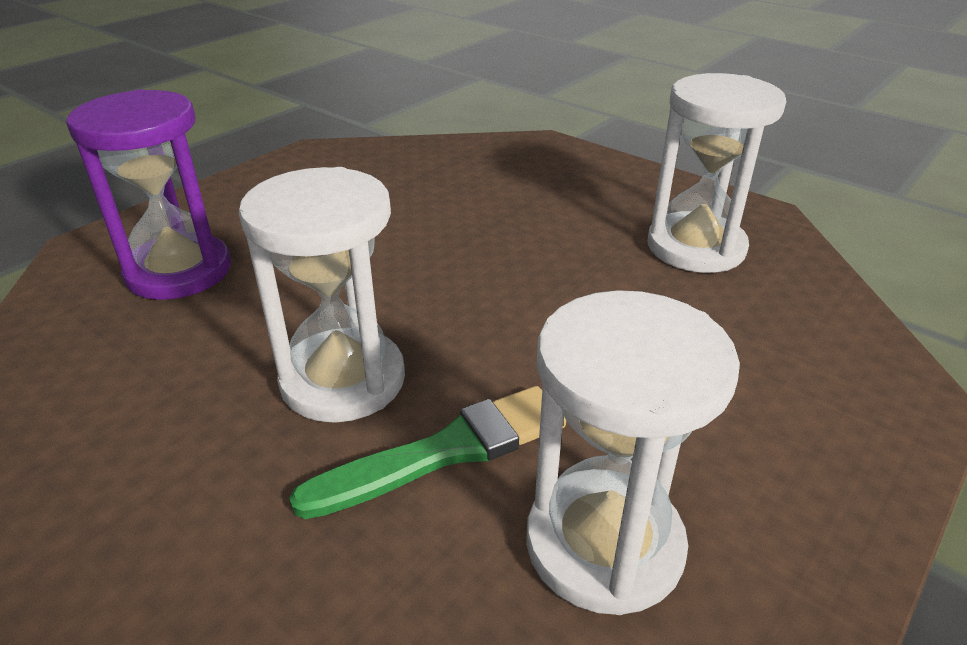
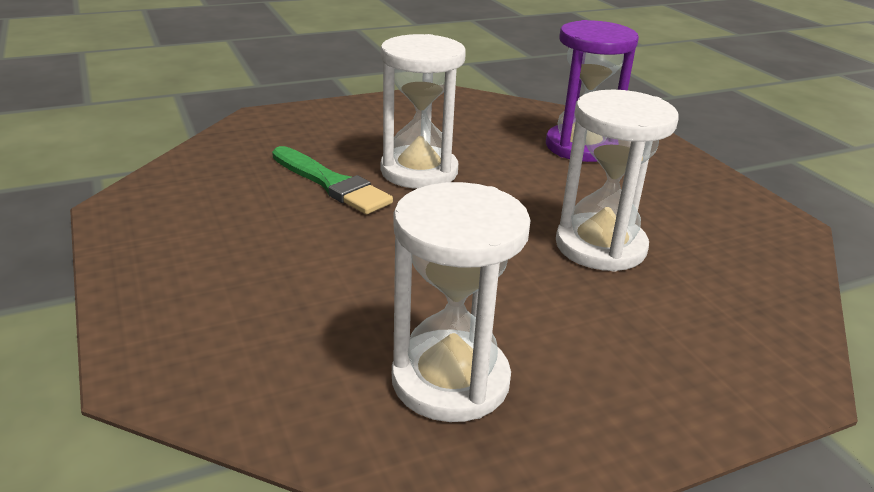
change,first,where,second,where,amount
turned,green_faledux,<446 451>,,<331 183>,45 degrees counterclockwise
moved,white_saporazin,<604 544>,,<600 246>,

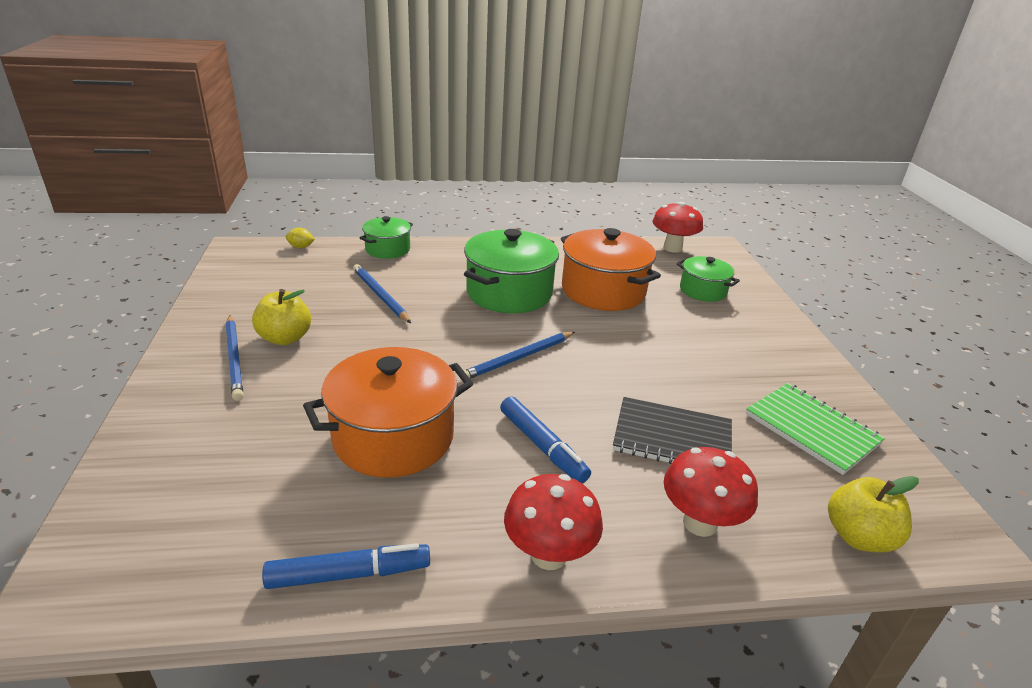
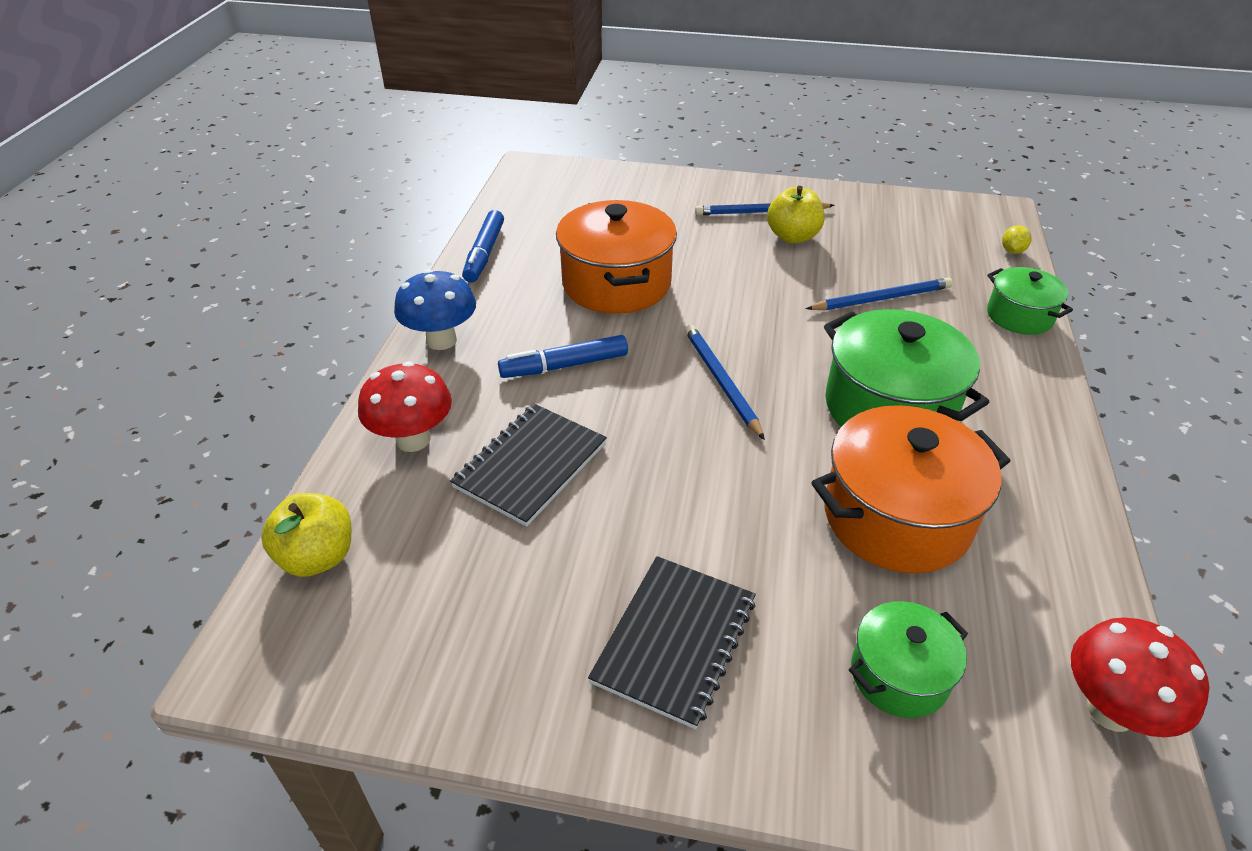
change,first,where,second,where,amount
recoloured,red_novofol,<549 555>,blue_novofol,<441 340>,
removed,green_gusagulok,<811 429>,,,
added,,,black_gusagulok,<675 641>,

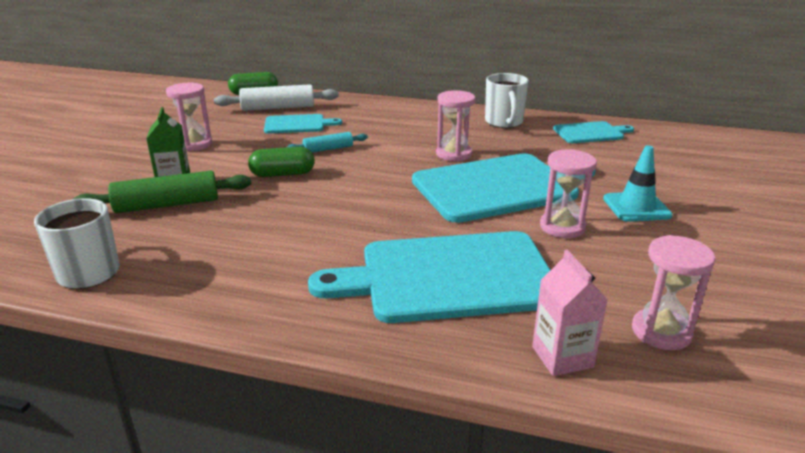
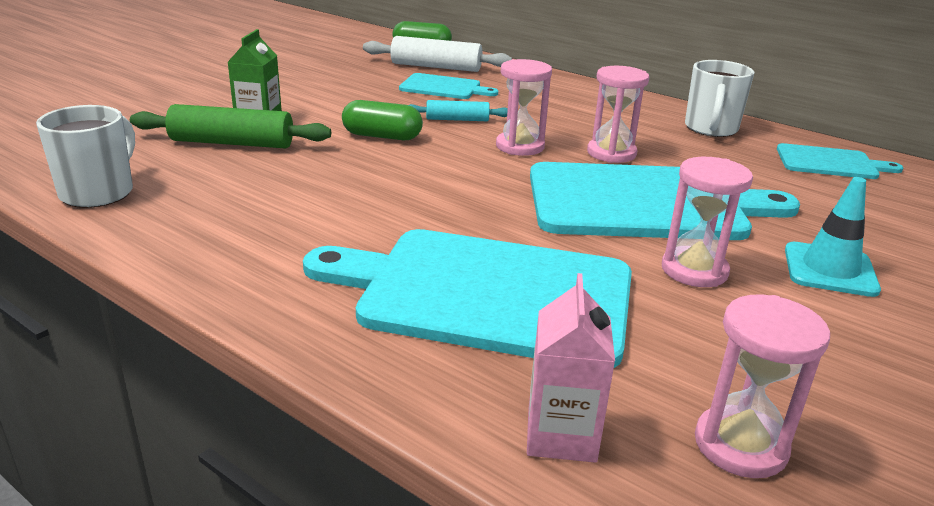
change,first,where,second,where,amount
moved,pink_saporazin,<194 144>,,<520 146>,

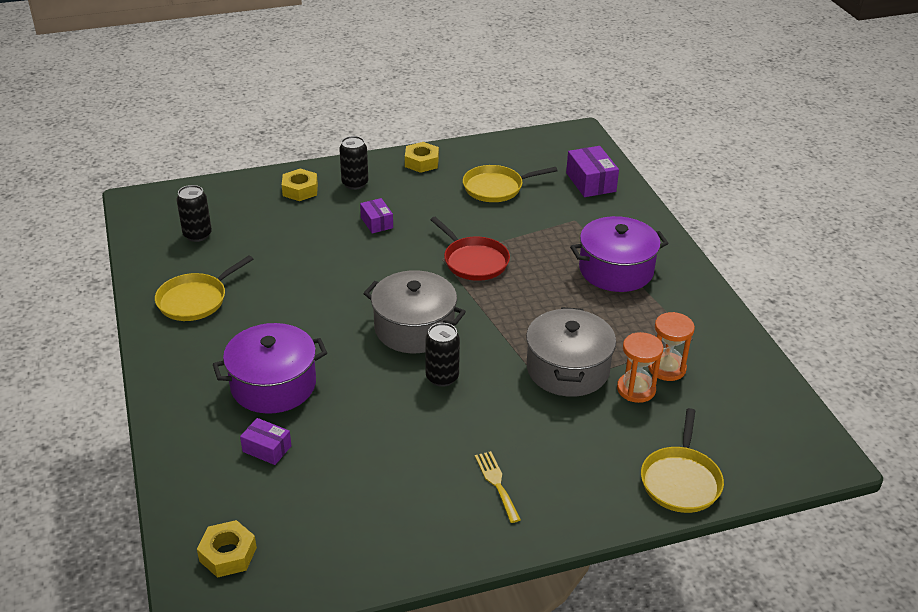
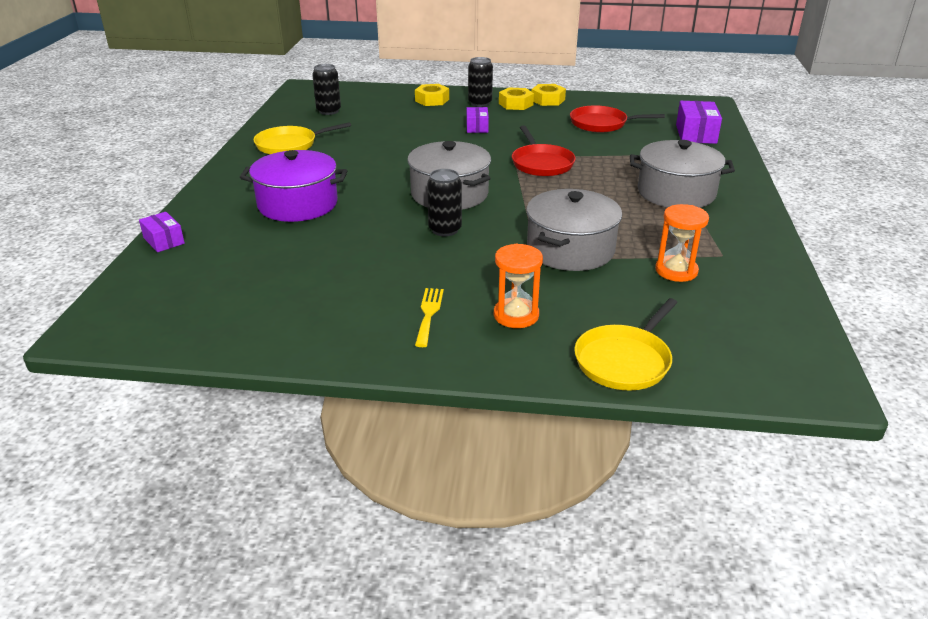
change,first,where,second,where,amount
moved,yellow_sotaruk,<228 554>,,<516 104>,
moved,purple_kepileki,<267 449>,,<164 240>,
recoloured,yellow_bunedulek,<496 188>,red_bunedulek,<601 124>,
recoloured,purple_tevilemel,<616 270>,grey_tevilemel,<676 193>,
moved,orange_saporazin,<636 389>,,<516 315>,

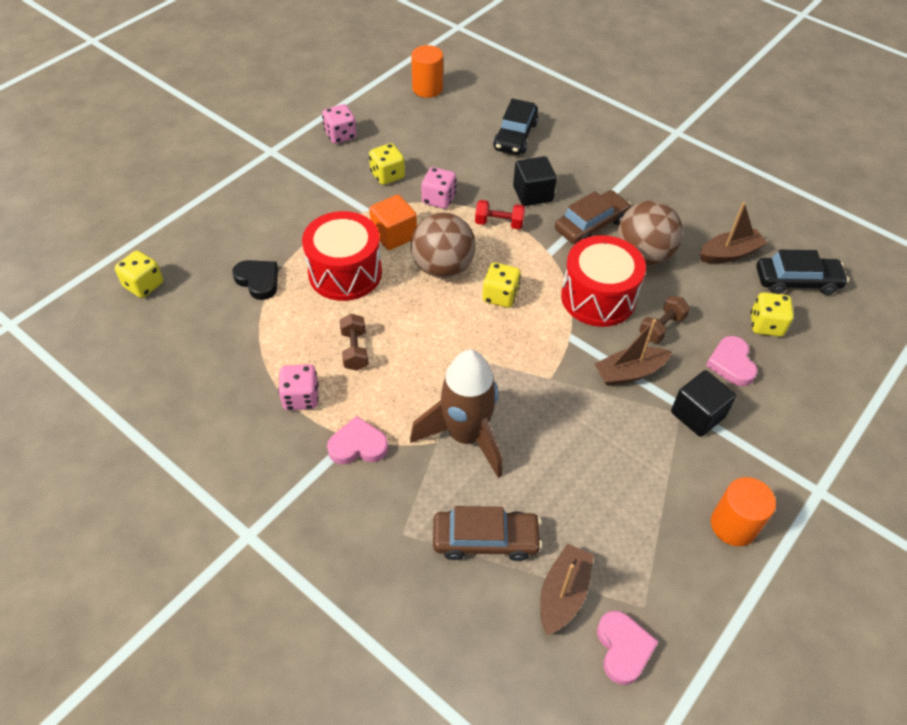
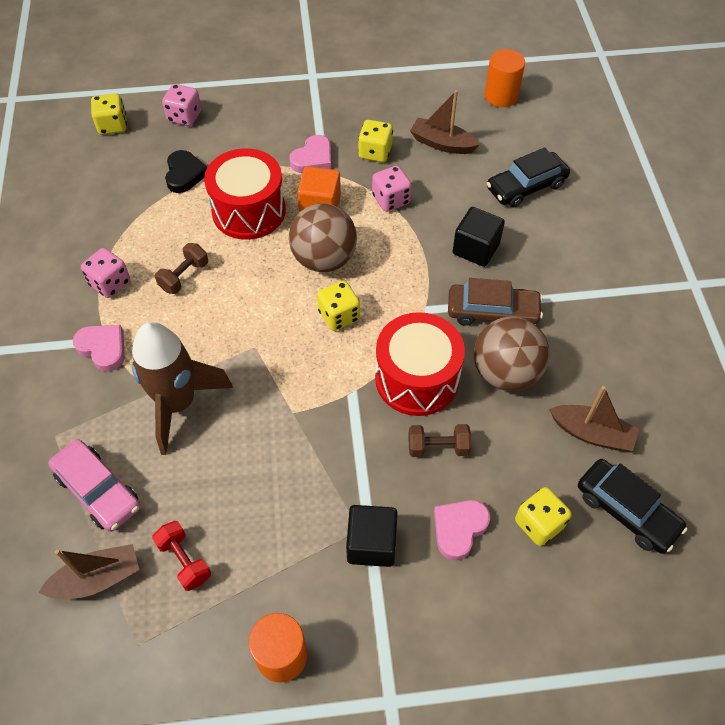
change,first,where,second,where,amount
moved,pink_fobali,<340 135>,,<184 116>,
recoloured,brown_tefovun,<485 539>,pink_tefovun,<98 490>,
moved,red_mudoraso,<499 223>,,<184 560>,
moved,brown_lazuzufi,<629 372>,,<442 144>,
moved,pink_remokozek,<623 648>,,<313 158>,

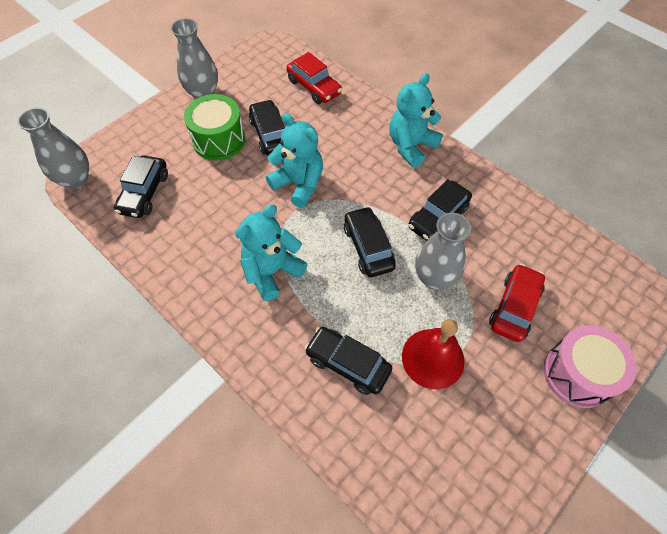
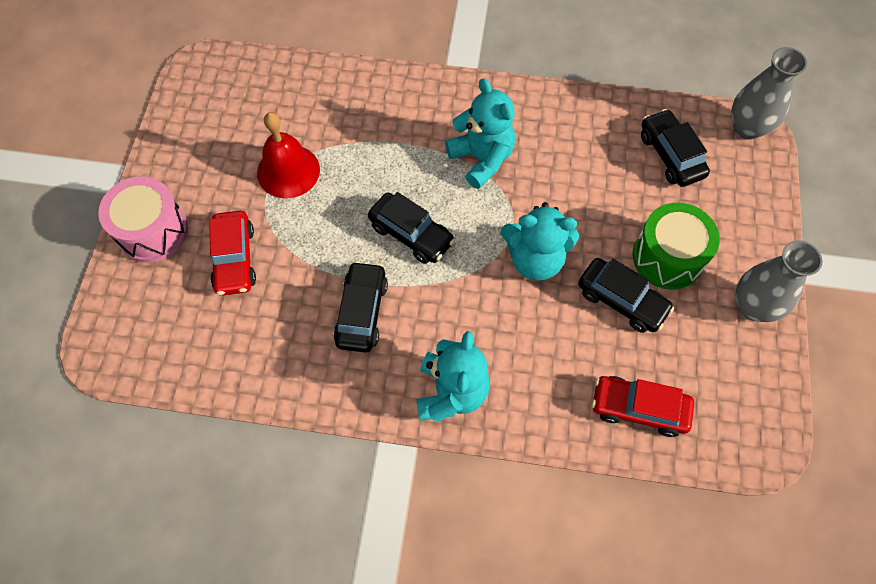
change,first,where,second,where,amount
turned,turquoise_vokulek,<272 271>,,<481 159>,45 degrees counterclockwise
removed,black_tefovun,<347 364>,,,
removed,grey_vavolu,<434 278>,,,

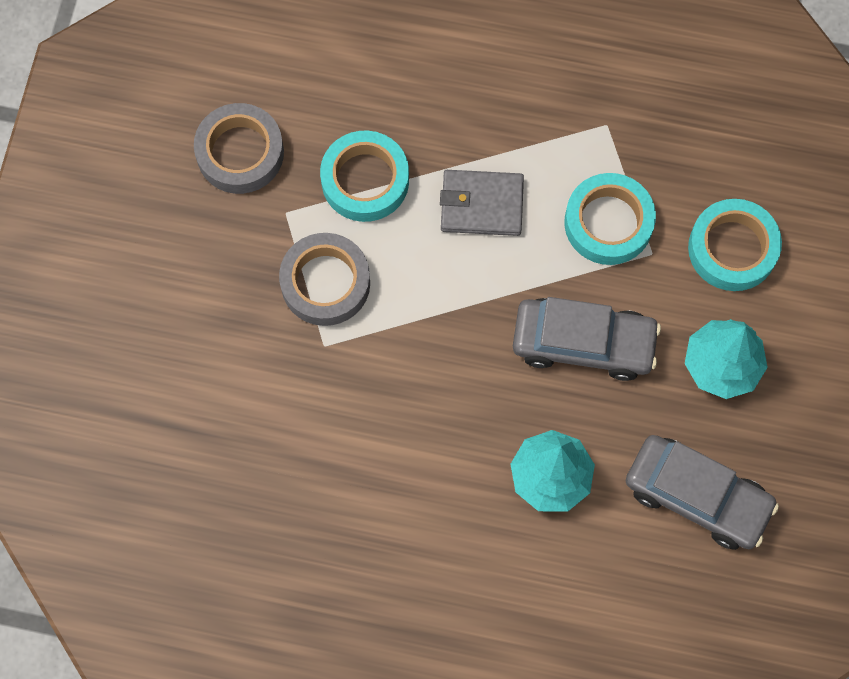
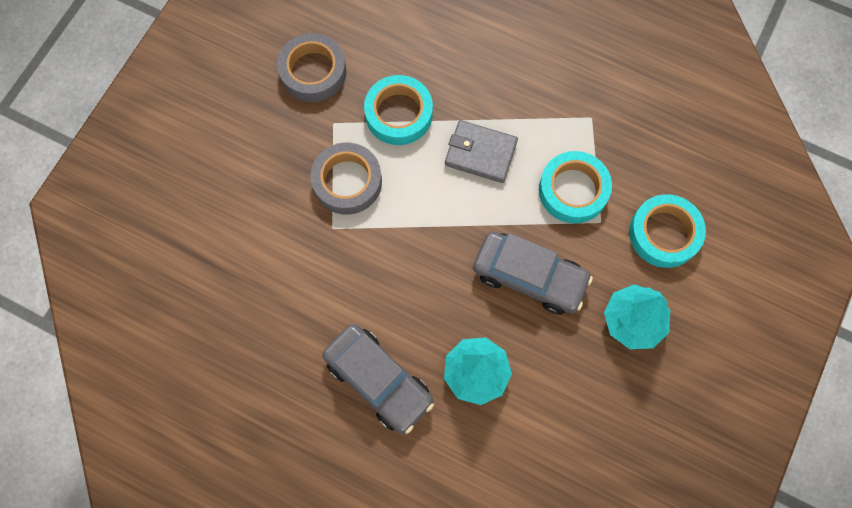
change,first,where,second,where,amount
moved,grey_tefovun,<697 496>,,<378 381>,

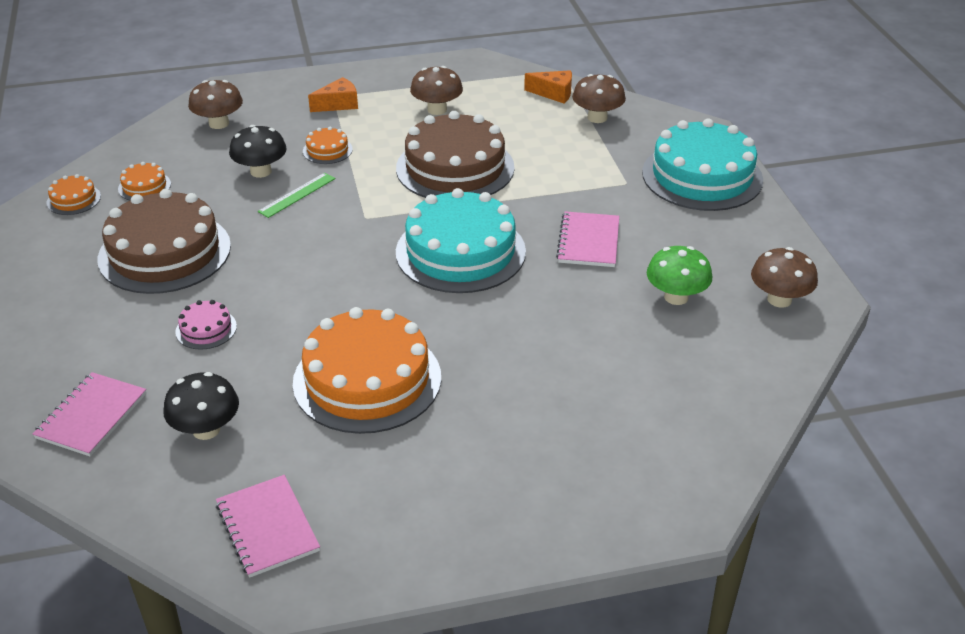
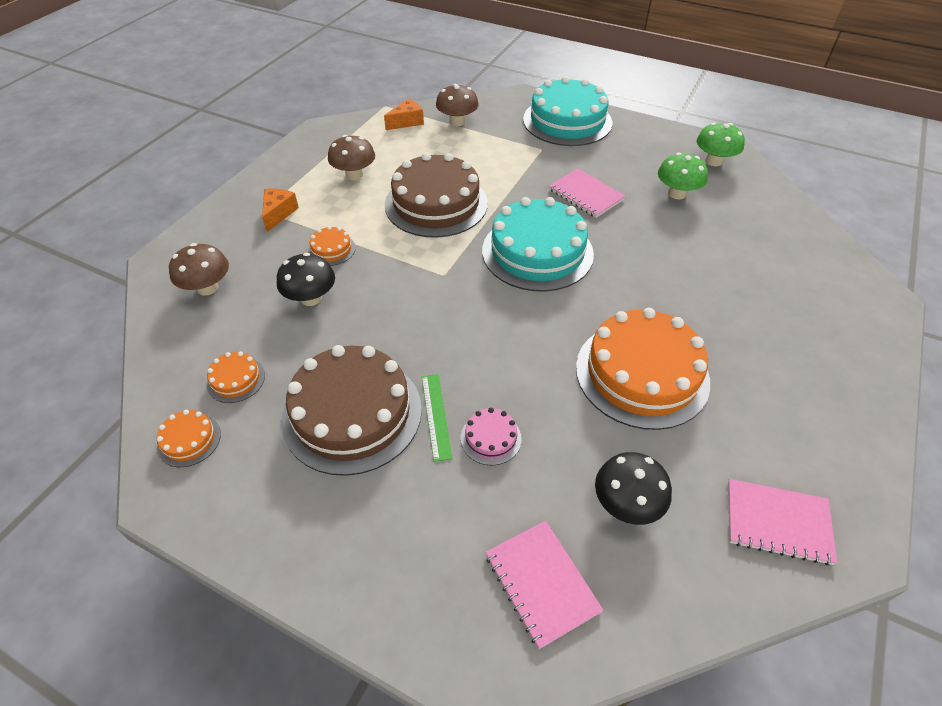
change,first,where,second,where,amount
moved,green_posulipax,<297 195>,,<436 416>,
recoloured,brown_novofol,<779 299>,green_novofol,<713 161>,

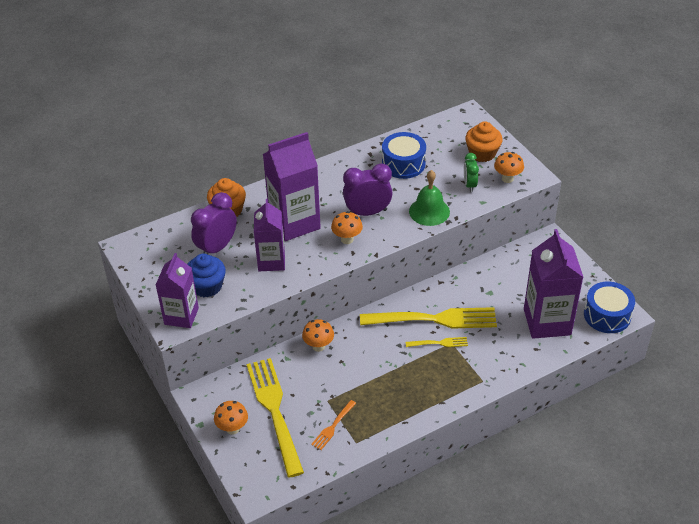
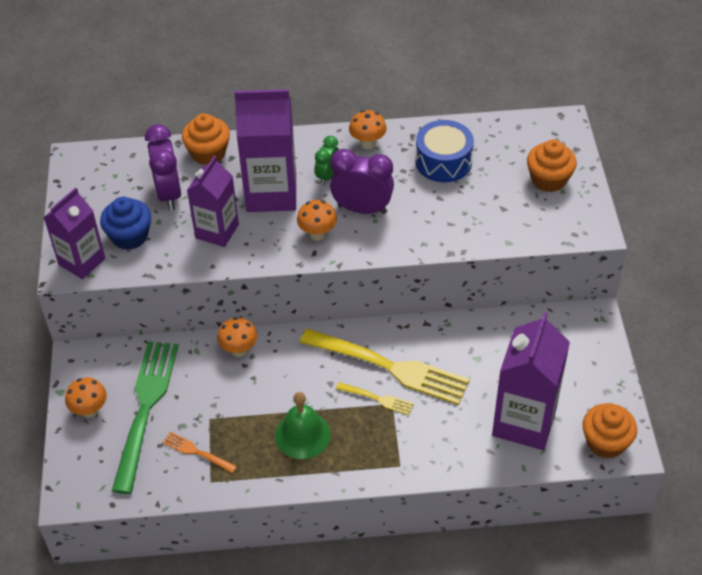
change,first,where,second,where,amount
turned,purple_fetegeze,<217 248>,,<168 194>,75 degrees counterclockwise
recoloured,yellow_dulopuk,<274 411>,green_dulopuk,<145 408>,
turned,orange_dulopuk,<333 426>,,<197 452>,60 degrees clockwise
moved,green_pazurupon,<429 211>,,<302 435>,
moved,green_fetegeze,<469 185>,,<327 176>,
moved,orange_novofol,<507 179>,,<367 144>,
replaced,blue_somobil,<607 315>,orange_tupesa,<605 442>,

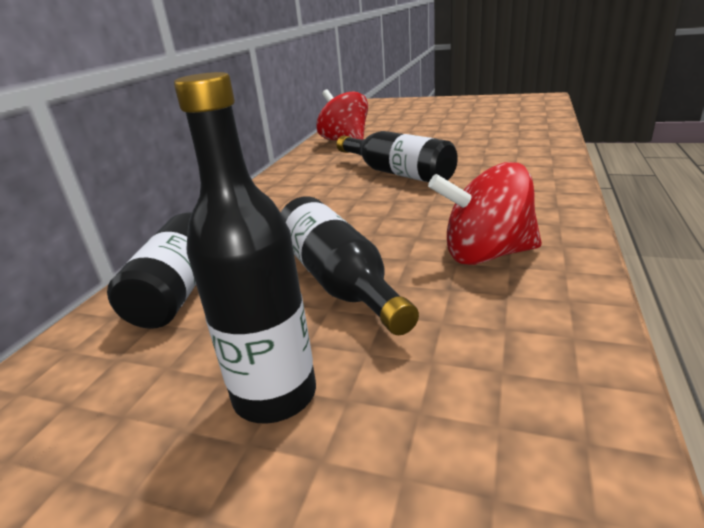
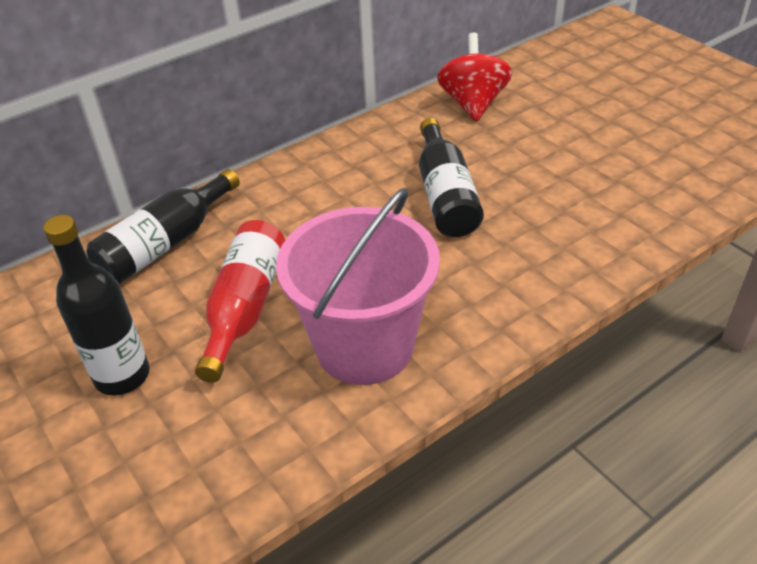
change,first,where,second,where,amount
recoloured,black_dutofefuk,<339 280>,red_dutofefuk,<245 307>,
replaced,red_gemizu,<486 254>,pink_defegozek,<364 346>,

